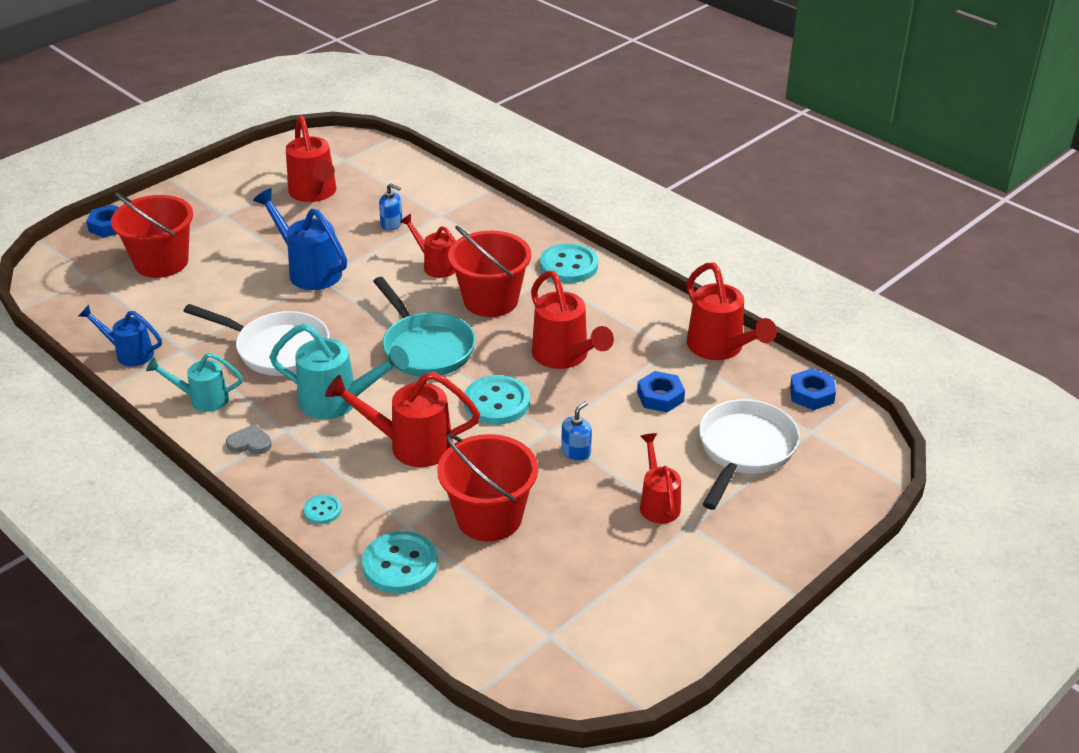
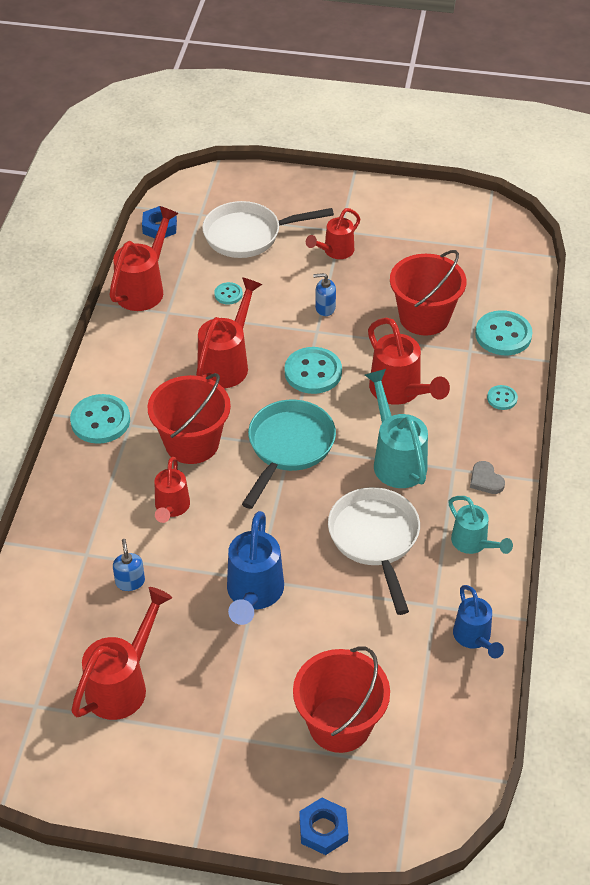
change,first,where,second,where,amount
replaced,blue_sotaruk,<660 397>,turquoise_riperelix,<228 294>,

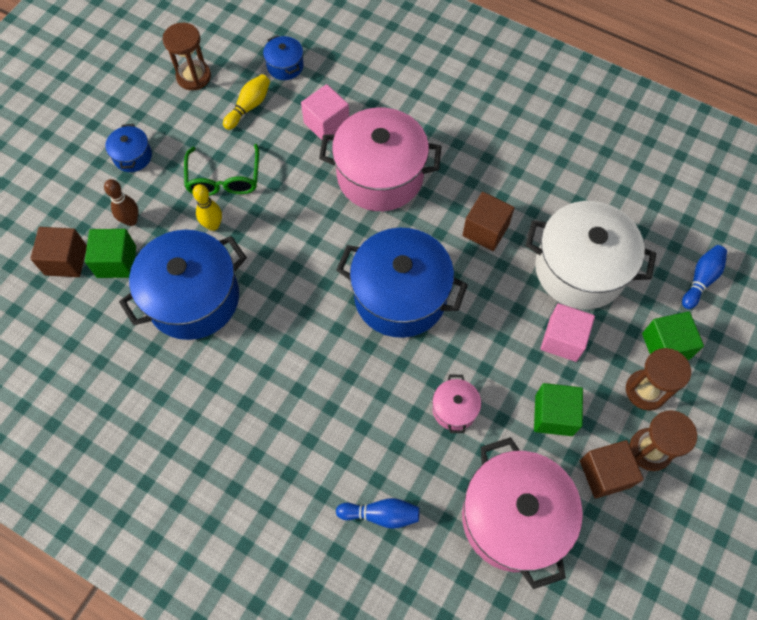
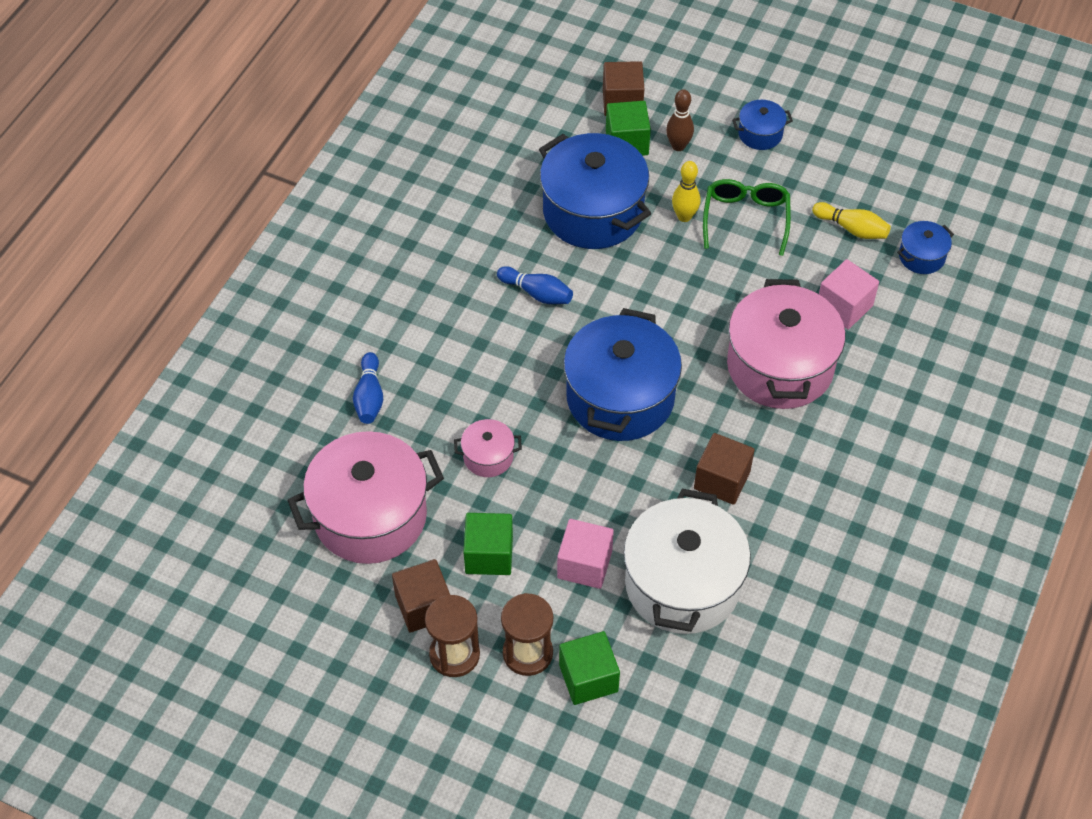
change,first,where,second,where,amount
removed,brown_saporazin,<193 76>,,,
turned,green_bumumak,<224 179>,,<745 218>,105 degrees clockwise
moved,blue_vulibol,<701 280>,,<537 293>,

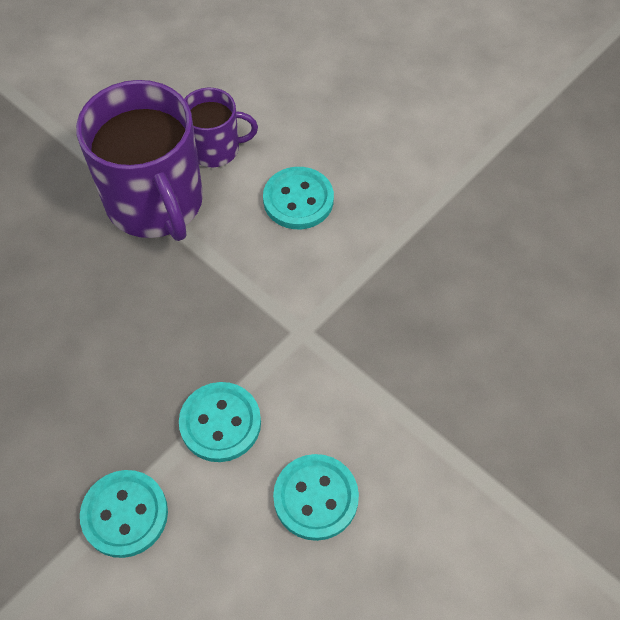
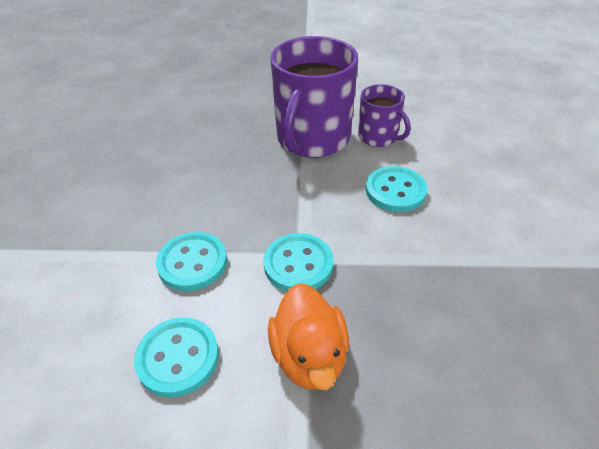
change,first,where,second,where,amount
moved,turquoise_riperelix,<125 514>,,<298 264>,
added,,,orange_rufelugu,<309 356>,

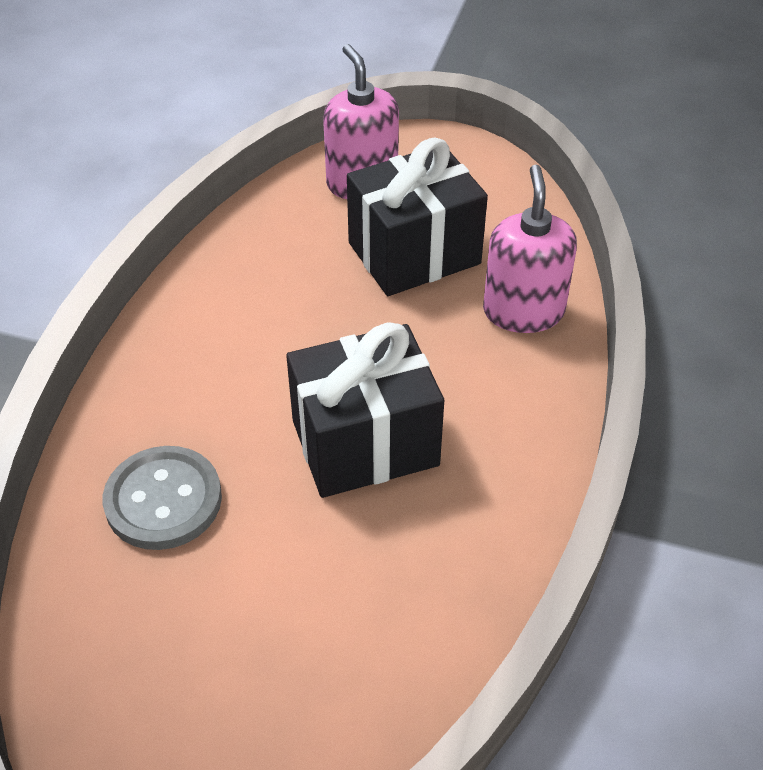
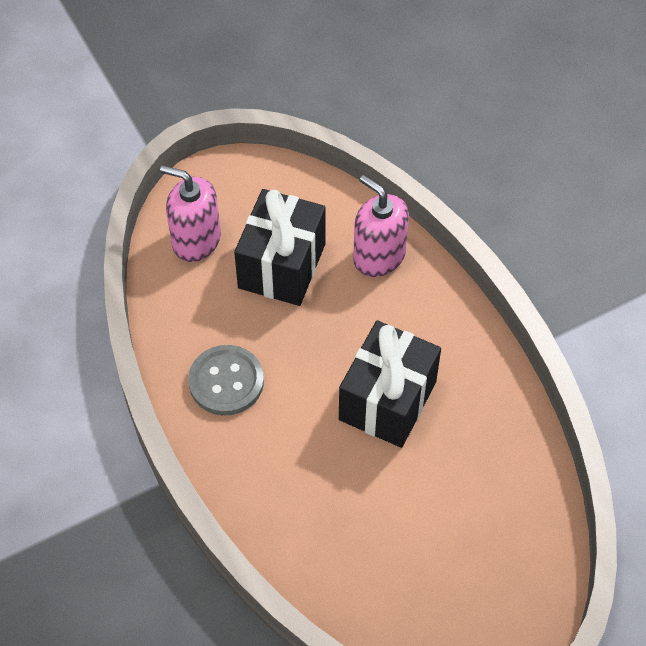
change,first,where,second,where,amount
moved,grey_riperelix,<163 500>,,<226 382>,

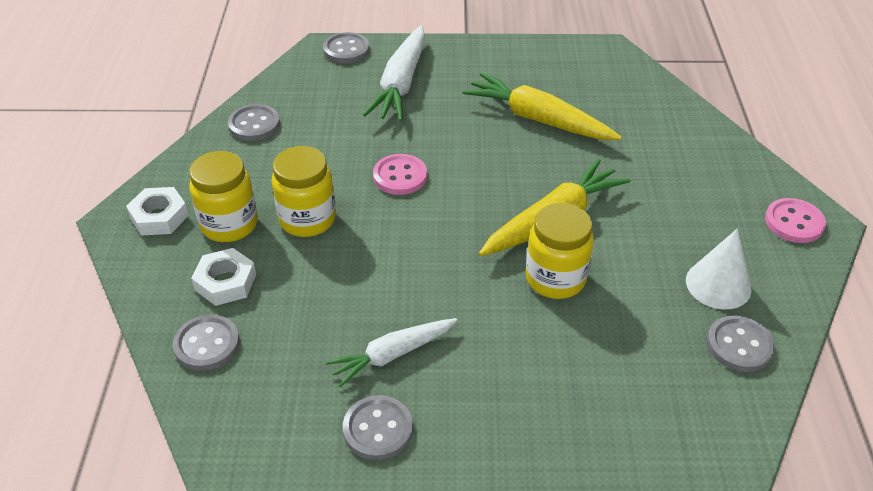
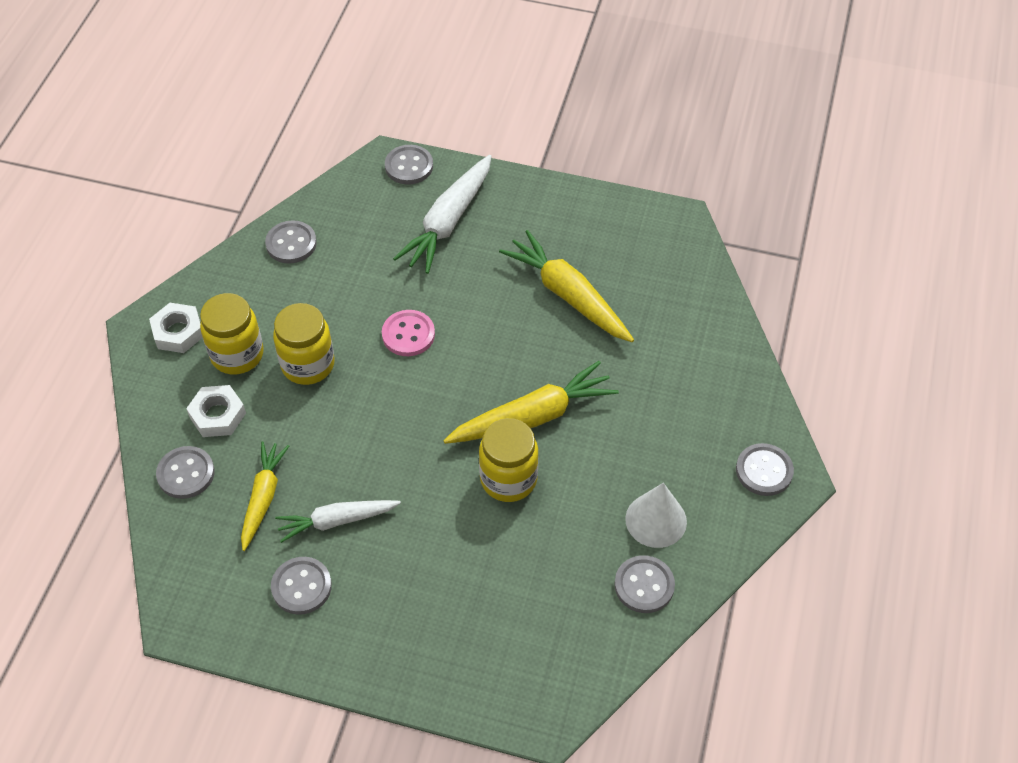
change,first,where,second,where,amount
recoloured,pink_riperelix,<794 222>,grey_riperelix,<764 471>,
added,,,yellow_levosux,<263 498>,

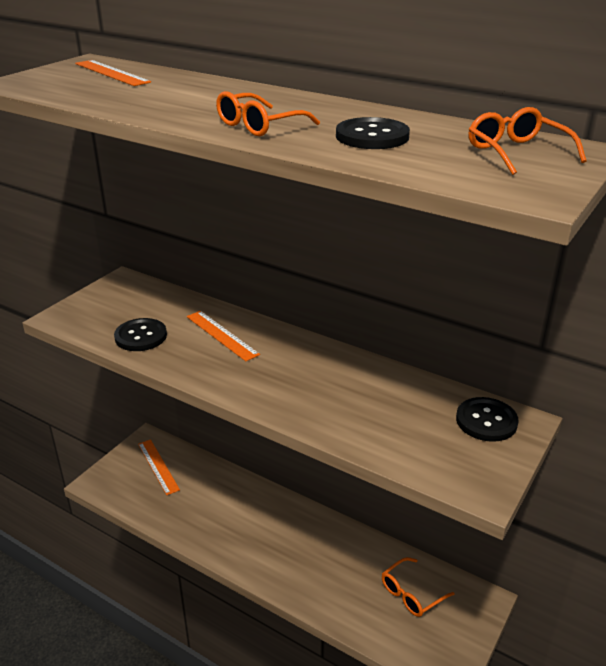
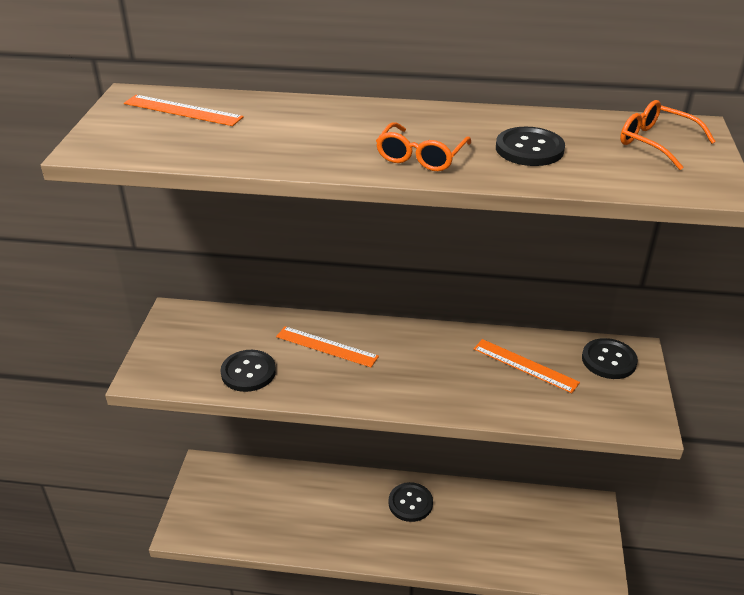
change,first,where,second,where,amount
moved,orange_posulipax,<158 466>,,<525 365>,
removed,orange_bumumak,<411 594>,,,
added,,,black_riperelix,<410 503>,

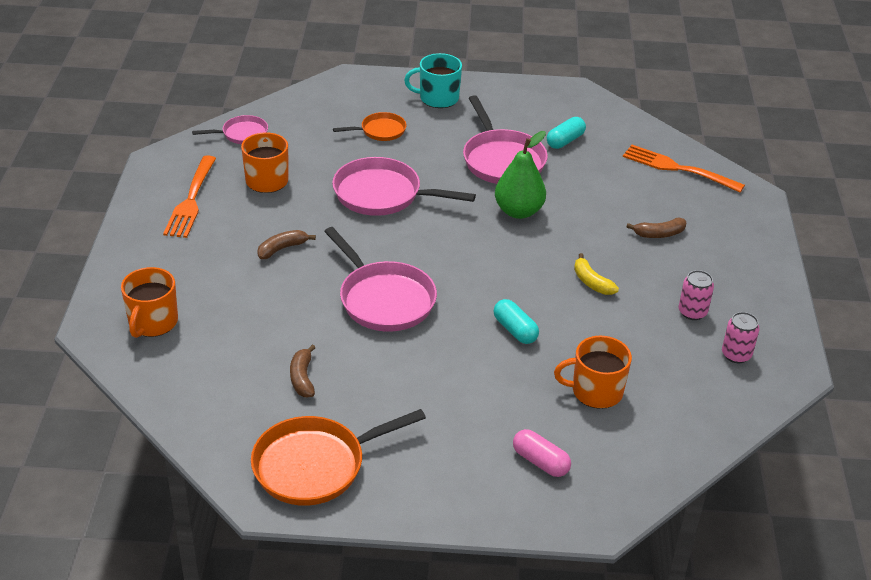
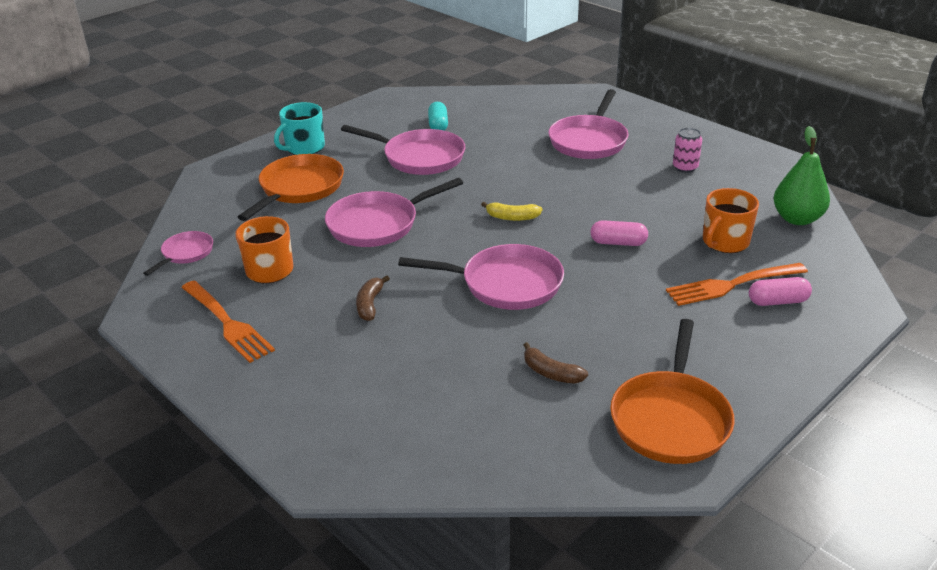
change,first,where,second,where,amount
removed,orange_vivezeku,<152 322>,,,
resized,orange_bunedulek,<380 131>,,<299 188>,x1.82
recoloured,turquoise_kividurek,<515 330>,pink_kividurek,<618 243>,
moved,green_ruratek,<518 211>,,<797 219>,
moved,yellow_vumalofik,<591 282>,,<512 217>,
moved,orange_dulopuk,<678 169>,,<732 284>,
replaced,brown_vumalofik,<659 234>,pink_bunedulek,<589 141>,
removed,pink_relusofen,<736 355>,,,

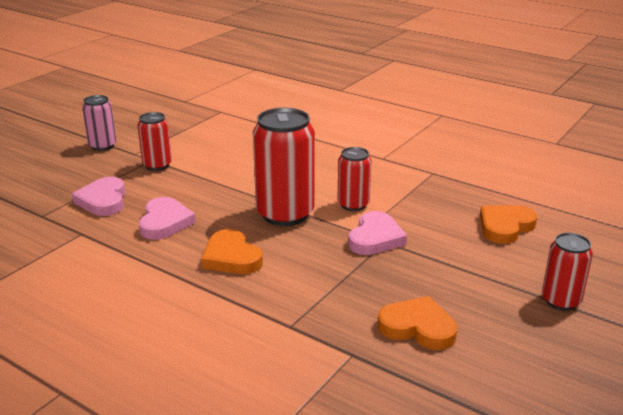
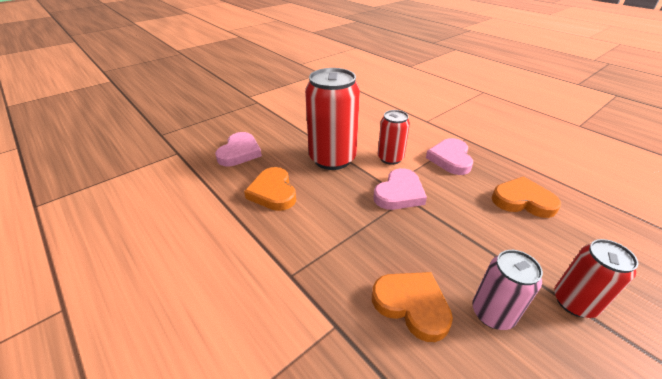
change,first,where,second,where,amount
moved,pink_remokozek,<103 200>,,<450 159>,
moved,pink_relusofen,<102 146>,,<492 313>,
removed,red_relusofen,<157 165>,,,
turned,orange_remokozek,<505 227>,,<522 201>,45 degrees clockwise

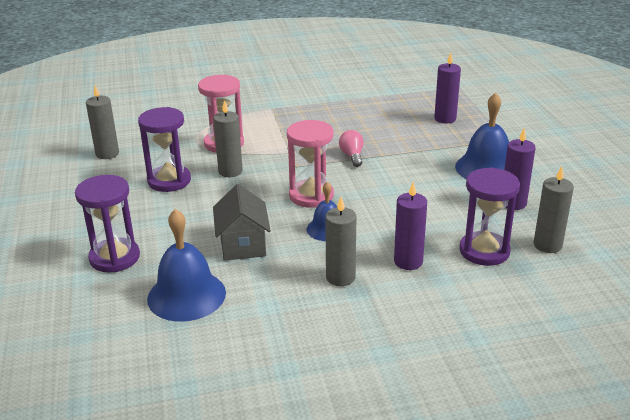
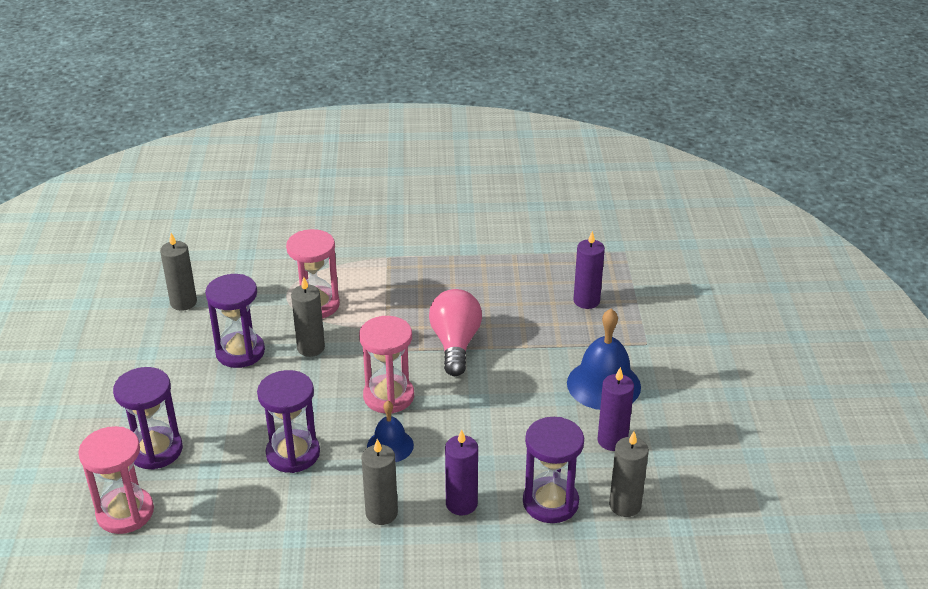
change,first,where,second,where,amount
removed,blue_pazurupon,<186 295>,,,
replaced,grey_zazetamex,<243 245>,purple_saporazin,<293 453>,
resized,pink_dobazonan,<352 156>,,<455 344>,x1.82
added,,,pink_saporazin,<125 512>,

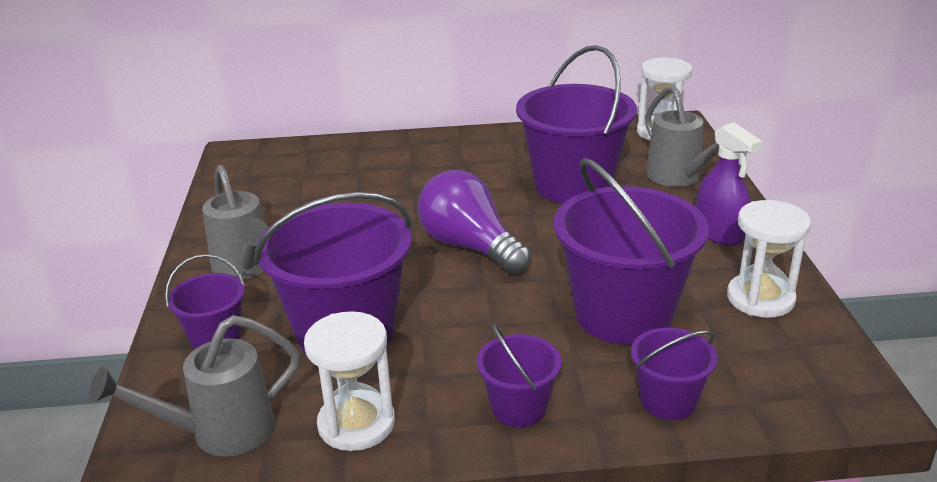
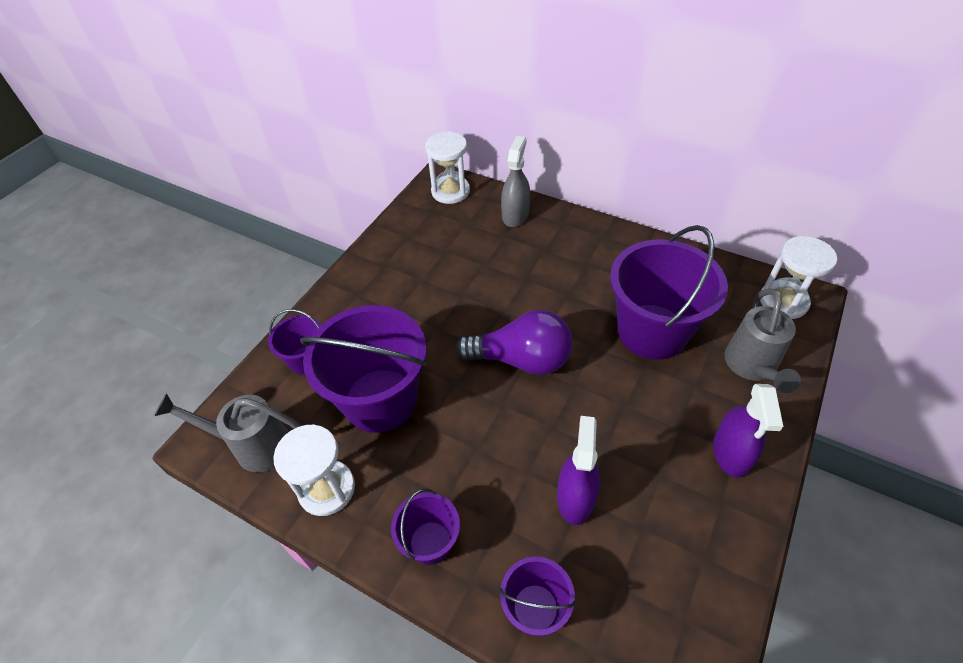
change,first,where,second,where,amount
removed,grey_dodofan,<245 268>,,,
turned,purple_dobazonan,<470 247>,,<521 359>,105 degrees clockwise
replaced,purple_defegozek,<623 314>,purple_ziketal,<575 497>,
moved,white_saporazin,<760 298>,,<450 191>,
added,,,grey_ziketal,<515 215>,

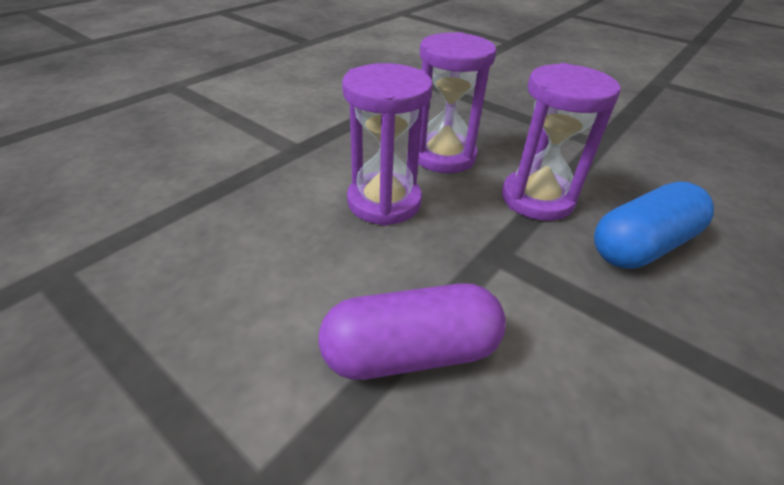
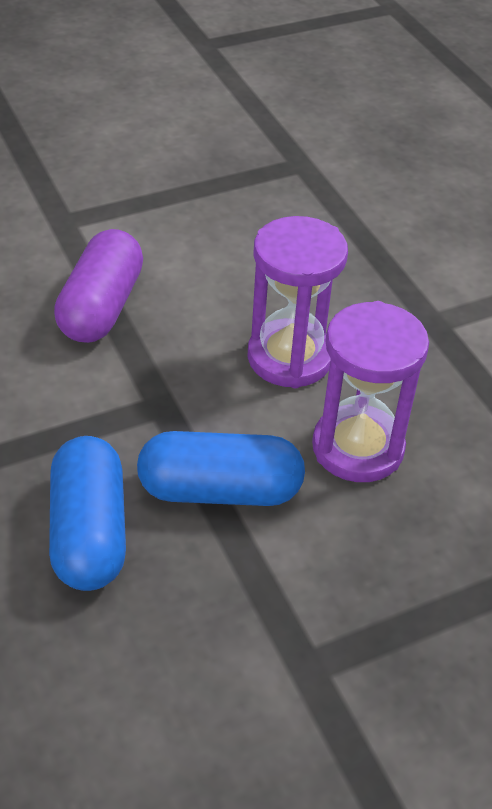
change,first,where,second,where,amount
replaced,purple_saporazin,<537 199>,blue_kividurek,<220 490>,

